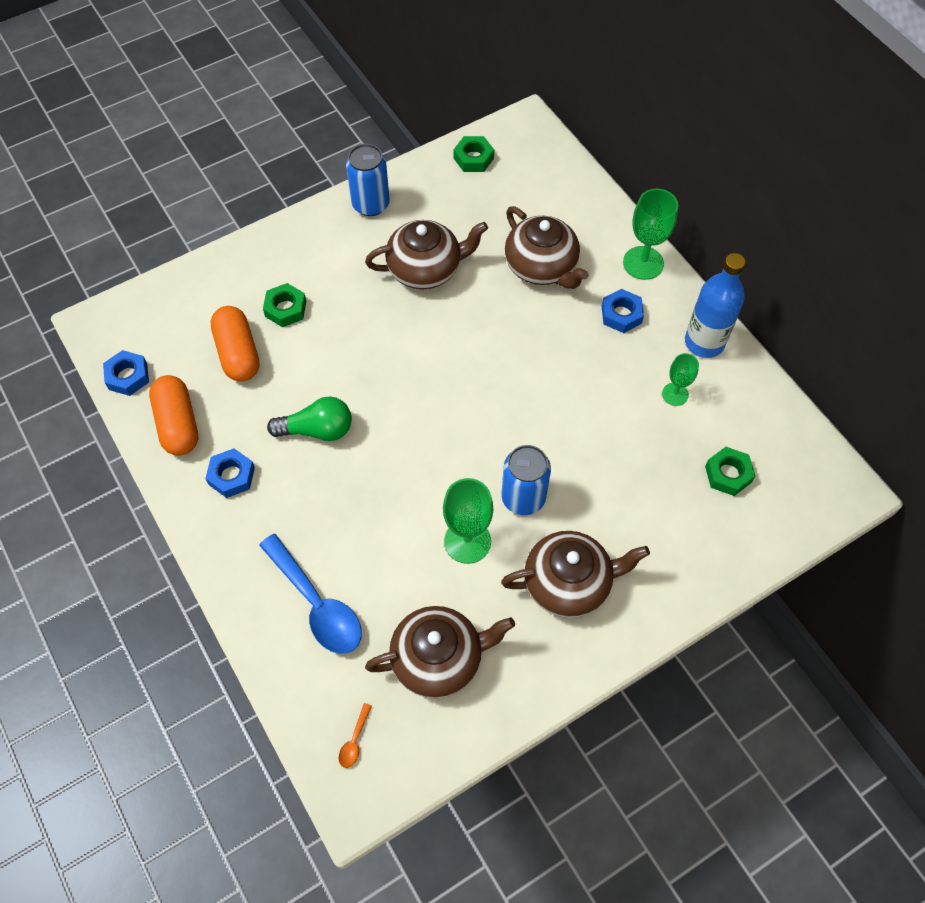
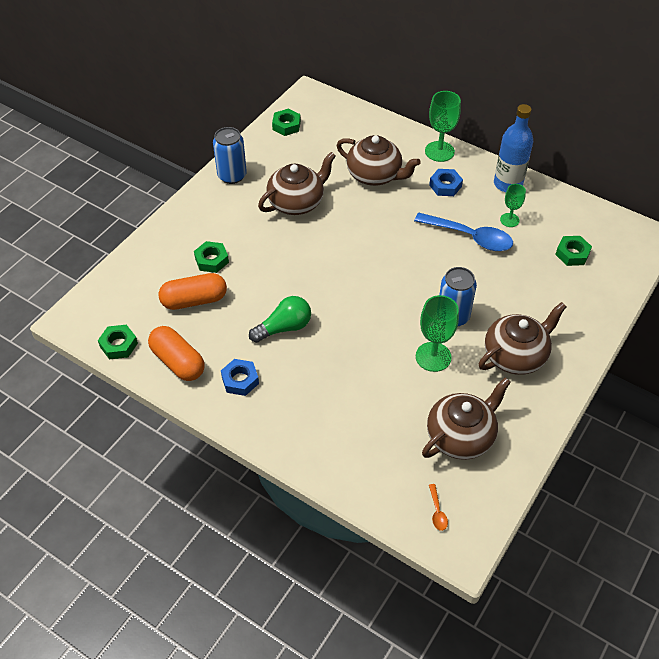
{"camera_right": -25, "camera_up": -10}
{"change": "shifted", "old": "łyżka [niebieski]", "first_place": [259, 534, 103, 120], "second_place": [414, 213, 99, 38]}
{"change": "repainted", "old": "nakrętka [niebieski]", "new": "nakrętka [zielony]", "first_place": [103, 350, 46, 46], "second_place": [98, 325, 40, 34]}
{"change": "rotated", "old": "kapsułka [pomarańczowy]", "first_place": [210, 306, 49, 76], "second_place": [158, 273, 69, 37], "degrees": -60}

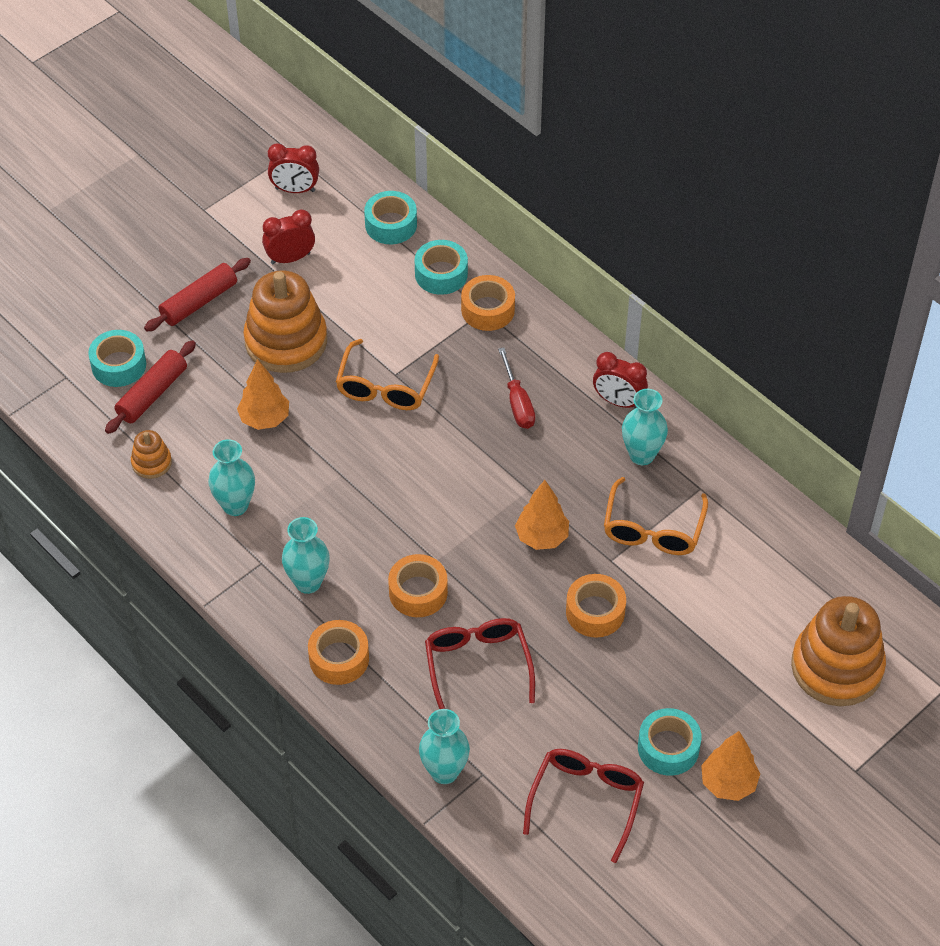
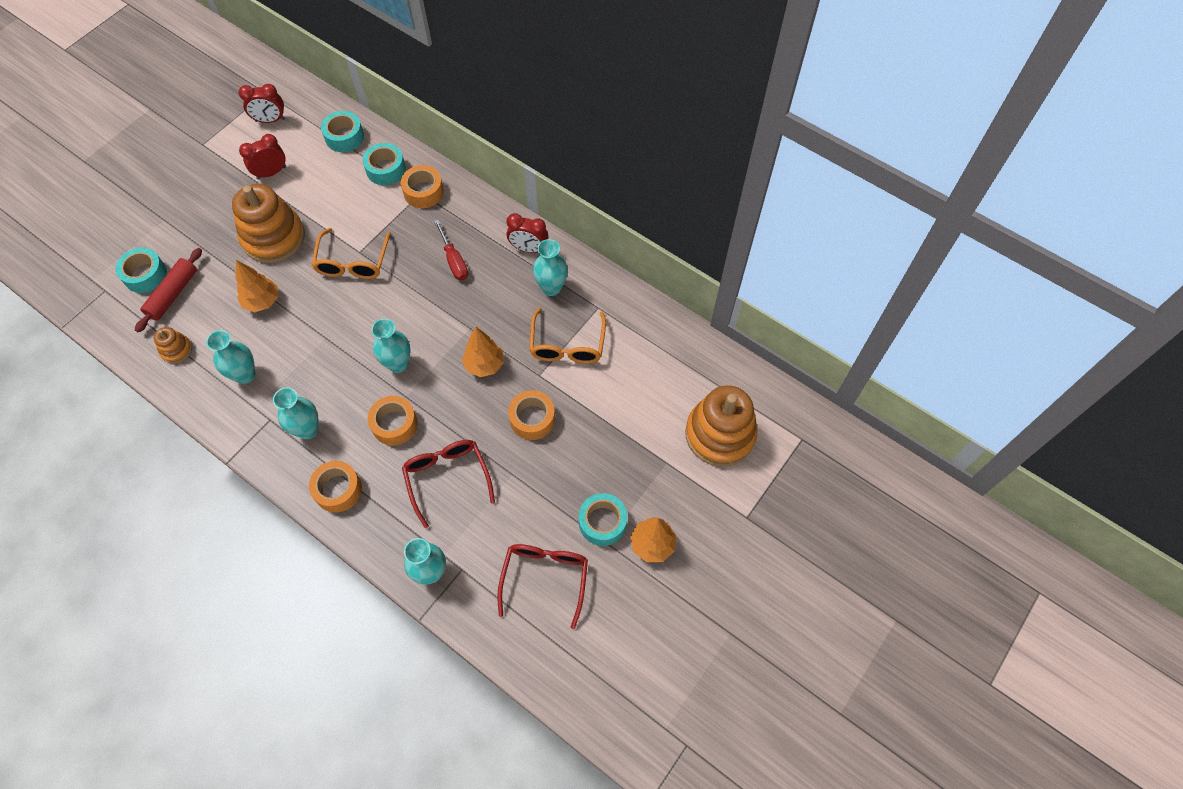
{"camera_right": -10, "camera_up": 10}
{"change": "gone", "old": "wałek do ciasta [czerwony]", "first_place": [144, 258, 107, 74]}
{"change": "new", "new": "wazon [turkusowy]", "second_place": [371, 319, 39, 54]}

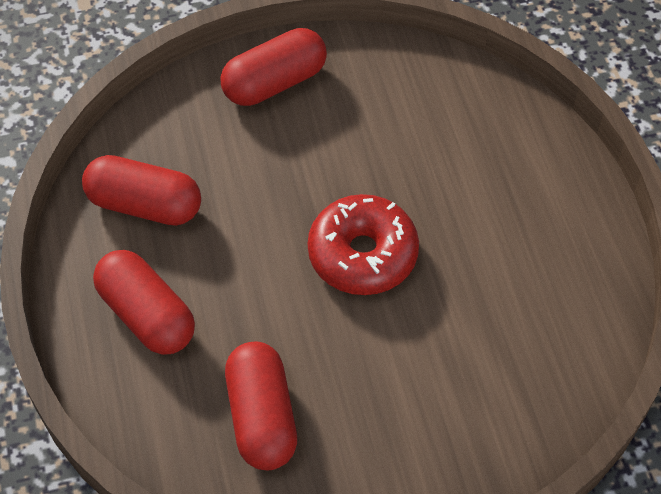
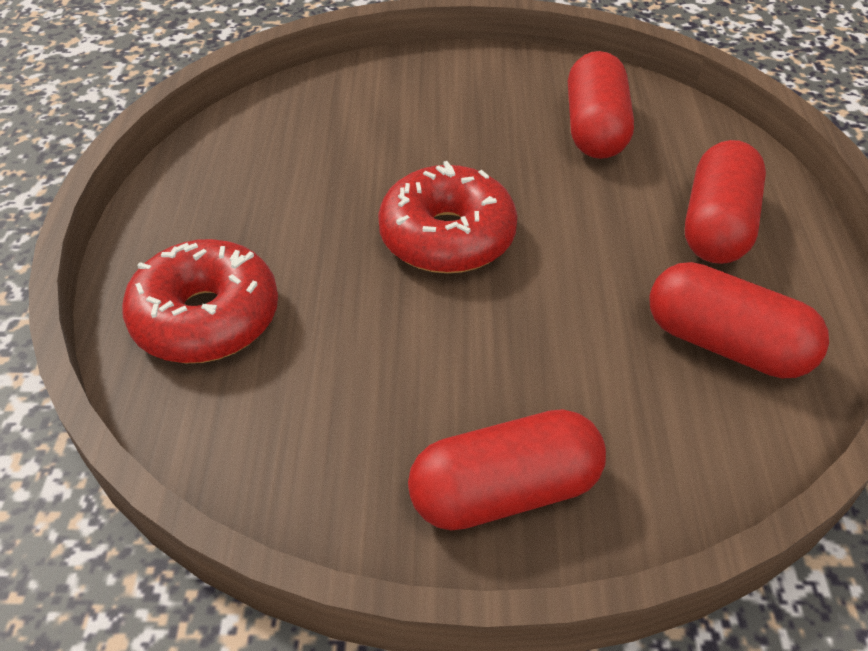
{"camera_right": -165, "camera_up": -10}
{"change": "new", "new": "donut [czerwony]", "second_place": [122, 239, 156, 124]}
{"change": "rotated", "old": "kapsułka [czerwony]", "first_place": [93, 250, 102, 105], "second_place": [685, 140, 81, 124], "degrees": 45}

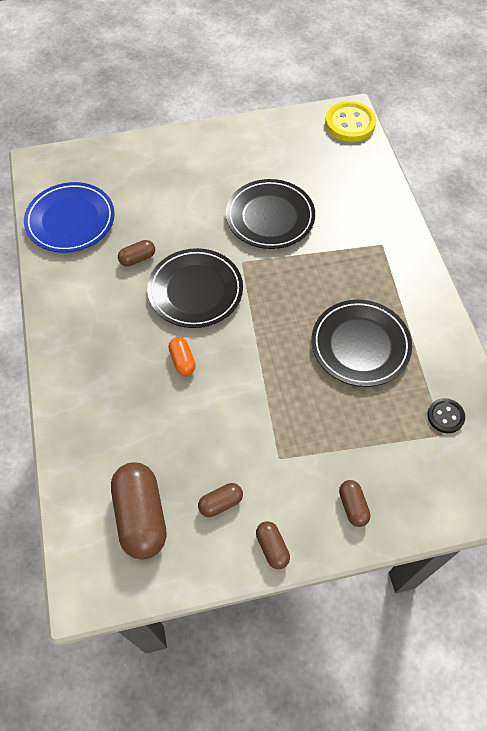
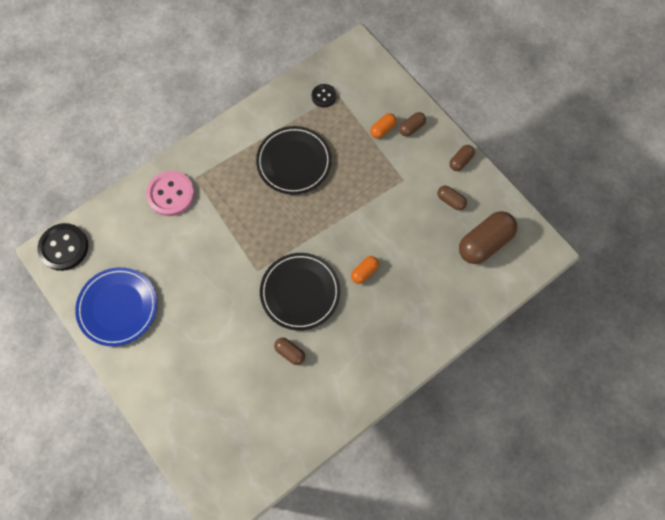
{"camera_right": -115, "camera_up": 10}
{"change": "gone", "old": "talerz [czarny]", "first_place": [226, 179, 89, 70]}
{"change": "new", "new": "guzik [różowy]", "second_place": [146, 171, 49, 45]}
{"change": "new", "new": "kapsułka [pomarańczowy]", "second_place": [370, 113, 26, 25]}
{"change": "shifted", "old": "talerz [niebieski]", "first_place": [24, 182, 91, 70], "second_place": [75, 267, 82, 79]}
{"change": "repainted", "old": "guzik [żółty]", "new": "guzik [czarny]", "first_place": [325, 101, 51, 41], "second_place": [38, 223, 50, 48]}

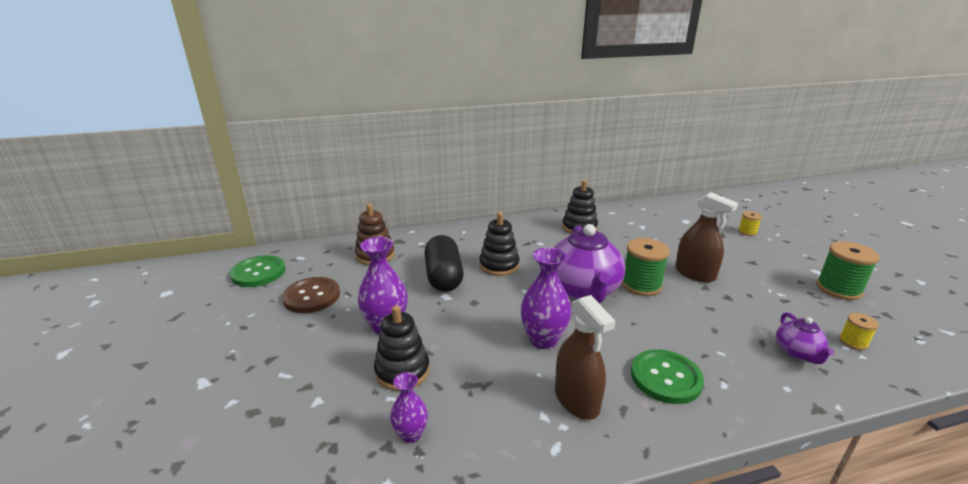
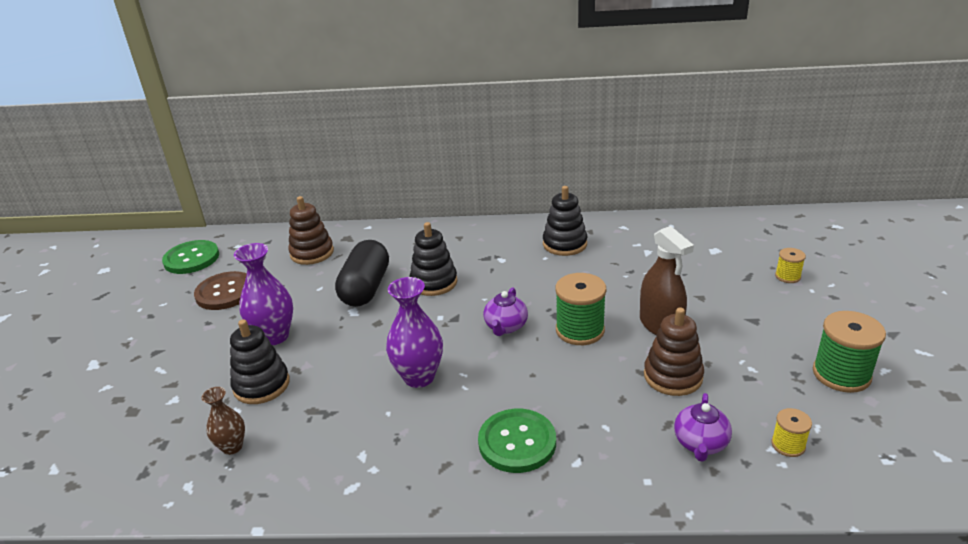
{"camera_right": 20, "camera_up": 5}
{"change": "gone", "old": "spryskiwacz [brązowy]", "first_place": [555, 295, 60, 125]}
{"change": "new", "new": "zabawka nakładanka [brązowy]", "second_place": [644, 307, 60, 89]}
{"change": "repainted", "old": "wazon [fioletowy]", "new": "wazon [brązowy]", "first_place": [390, 372, 38, 71], "second_place": [202, 387, 43, 68]}
{"change": "scaled", "old": "imbryk [fioletowy]", "first_place": [554, 224, 71, 80], "second_place": [483, 288, 45, 48], "factor": 0.49}

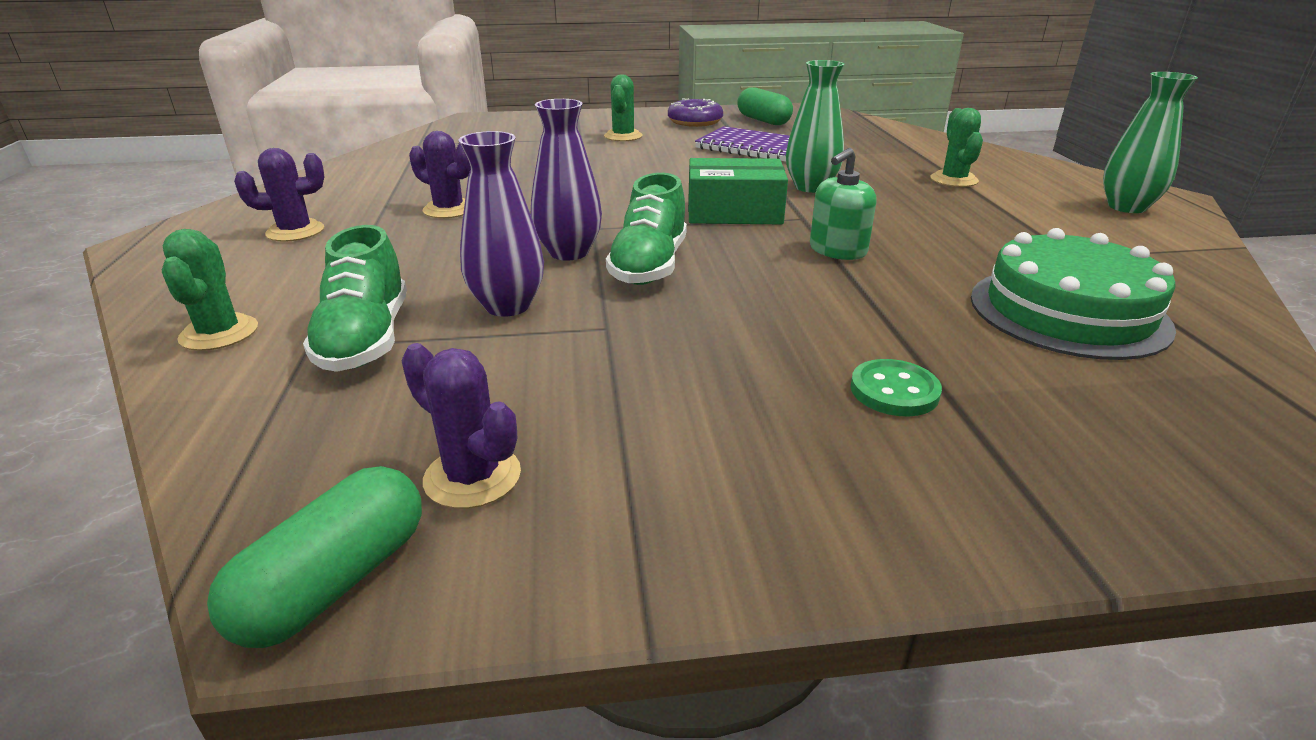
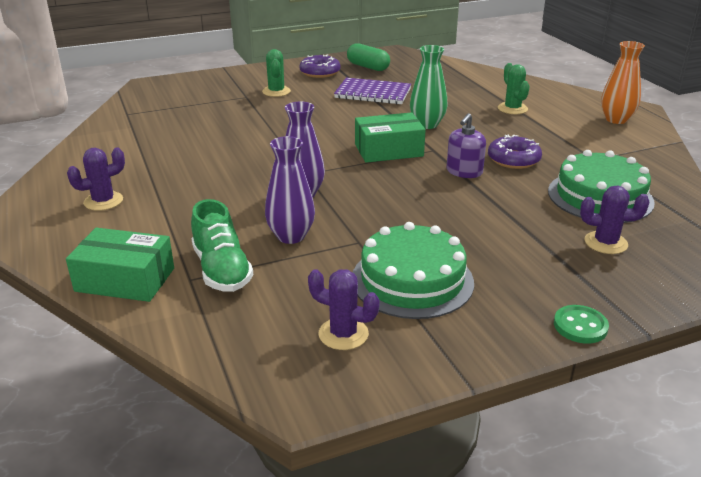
{"camera_right": -15, "camera_up": 0}
{"change": "gone", "old": "kapsułka [zielony]", "first_place": [207, 466, 215, 182]}
{"change": "gone", "old": "but [zielony]", "first_place": [606, 173, 81, 112]}
{"change": "new", "new": "tort [zielony]", "second_place": [353, 222, 121, 97]}
{"change": "new", "new": "donut [fioletowy]", "second_place": [488, 135, 54, 34]}
{"change": "shifted", "old": "kaktus [fioletowy]", "first_place": [409, 131, 61, 87], "second_place": [580, 185, 69, 69]}
{"change": "shifted", "old": "guzik [zielony]", "first_place": [851, 359, 91, 58], "second_place": [554, 305, 55, 39]}
{"change": "swapped", "old": "kaktus [zielony]", "new": "pudełko [zielony]", "first_place": [162, 229, 96, 122], "second_place": [66, 228, 108, 74]}
{"change": "repainted", "old": "dozownik mydła [zielony]", "new": "dozownik mydła [fioletowy]", "first_place": [810, 148, 66, 112], "second_place": [446, 113, 40, 65]}
{"change": "repainted", "old": "wazon [zielony]", "new": "wazon [pomarańczowy]", "first_place": [1103, 72, 95, 141], "second_place": [601, 41, 44, 83]}

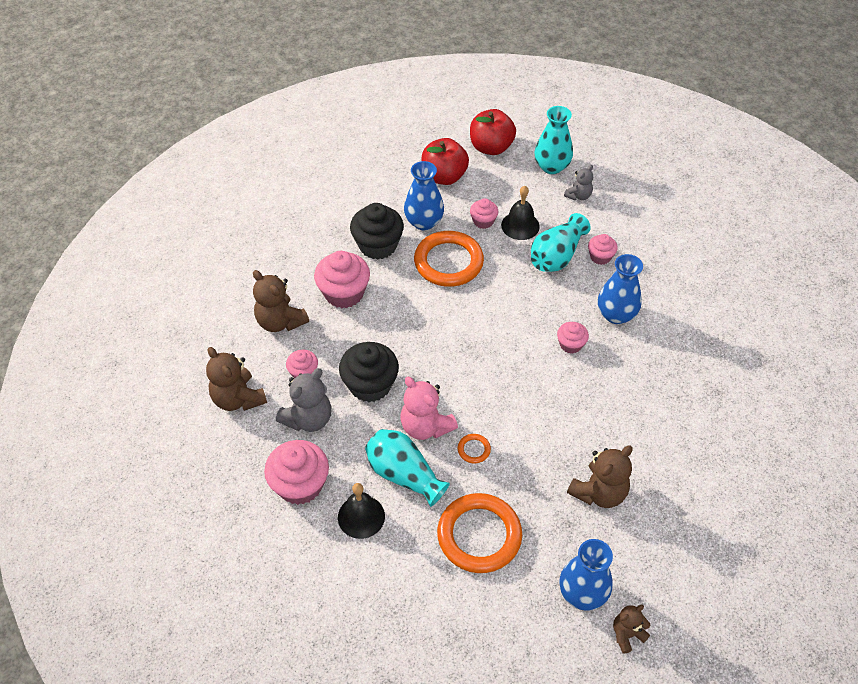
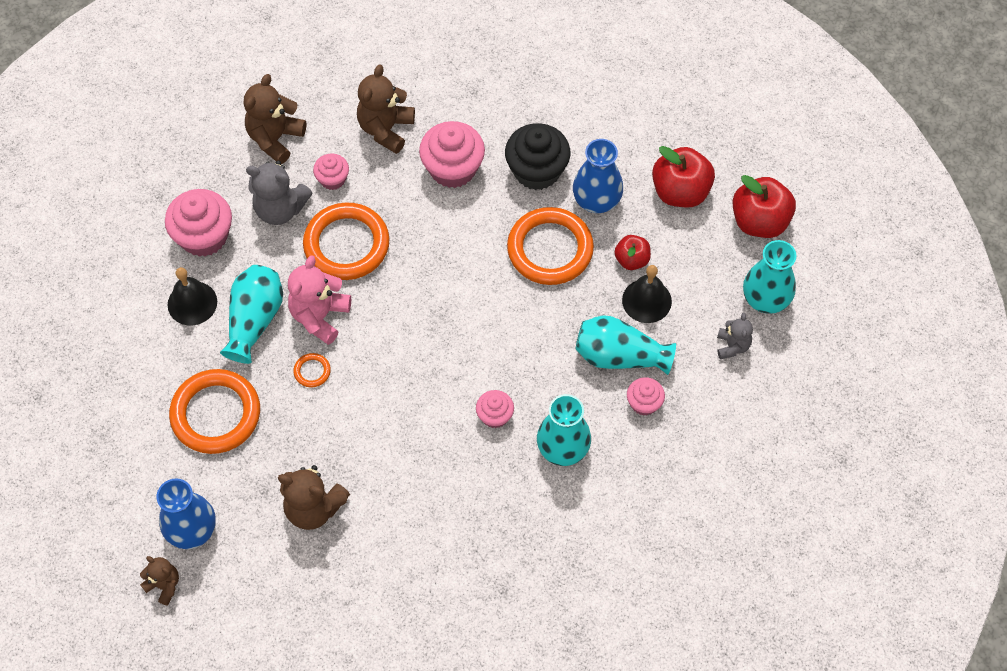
{"camera_right": 65, "camera_up": 10}
{"change": "swapped", "old": "muffinka [czarny]", "new": "pierścień [pomarańczowy]", "first_place": [339, 342, 60, 60], "second_place": [303, 203, 87, 77]}
{"change": "swapped", "old": "muffinka [różowy]", "new": "jabłko [czerwony]", "first_place": [470, 198, 28, 31], "second_place": [614, 235, 37, 35]}
{"change": "repainted", "old": "wazon [niebieski]", "new": "wazon [turkusowy]", "first_place": [598, 254, 45, 70], "second_place": [537, 394, 54, 72]}
{"change": "rotated", "old": "miś [szary]", "first_place": [564, 165, 29, 35], "second_place": [717, 313, 36, 46], "degrees": -105}

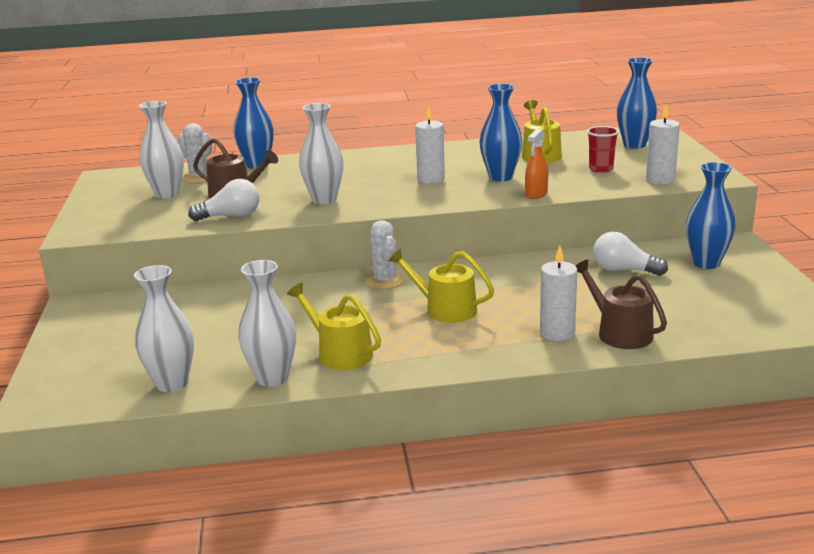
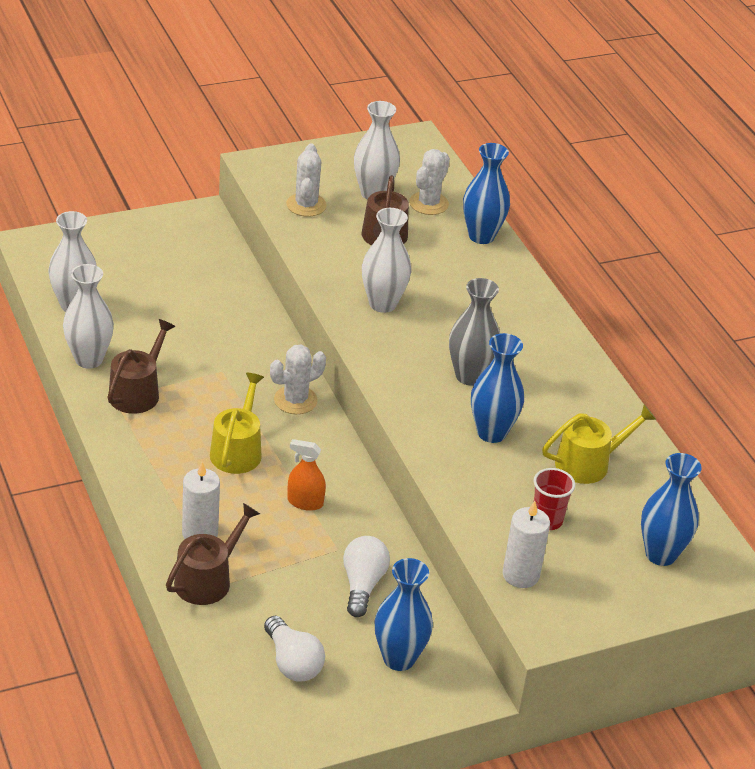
{"camera_right": 70, "camera_up": 15}
{"change": "new", "new": "kaktus [biały]", "second_place": [286, 143, 41, 74]}
{"change": "shifted", "old": "żarówka [biały]", "first_place": [188, 179, 71, 42], "second_place": [264, 616, 61, 66]}
{"change": "shifted", "old": "spryskiwacz [pomarańczowy]", "first_place": [525, 129, 23, 70], "second_place": [287, 439, 39, 72]}
{"change": "swapped", "old": "świeca [biały]", "new": "wazon [szary]", "first_place": [415, 105, 30, 79], "second_place": [449, 278, 51, 107]}
{"change": "repainted", "old": "konewka [żółty]", "new": "konewka [brązowy]", "first_place": [287, 283, 94, 87], "second_place": [108, 319, 67, 95]}

